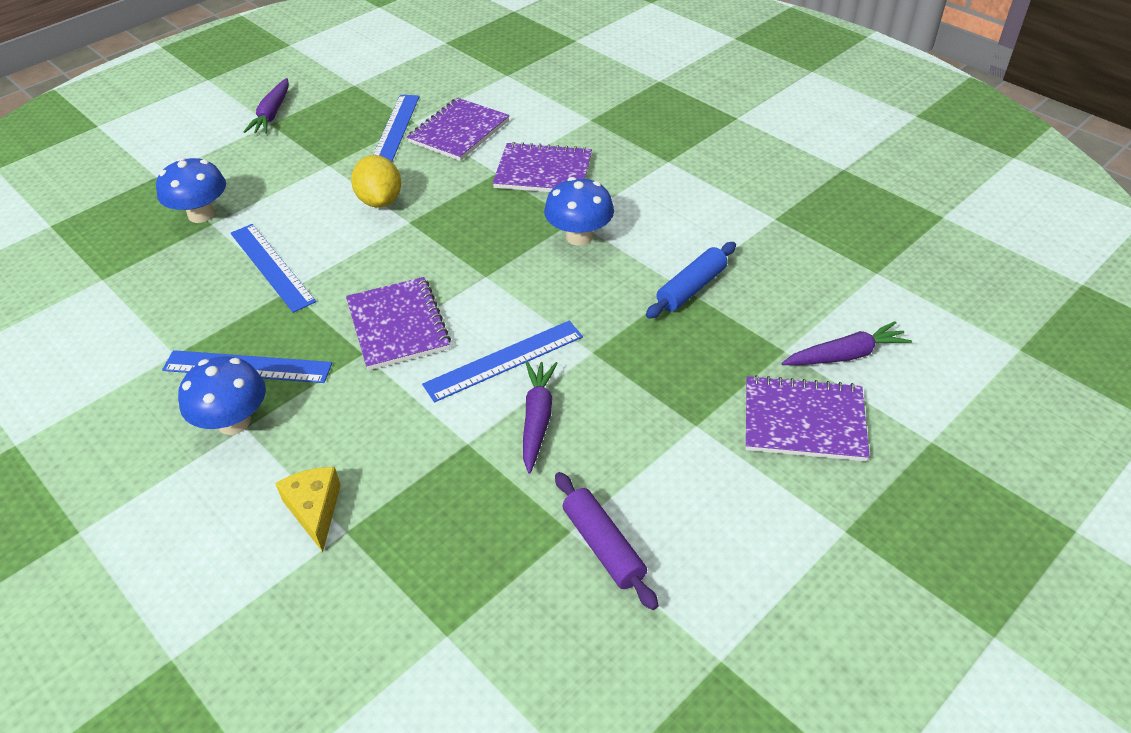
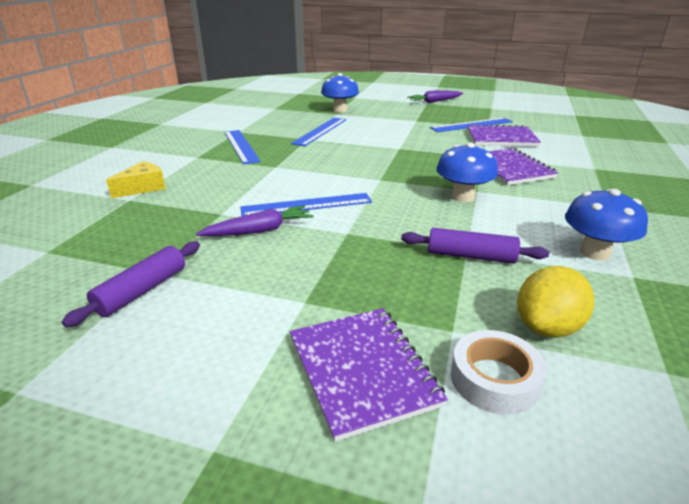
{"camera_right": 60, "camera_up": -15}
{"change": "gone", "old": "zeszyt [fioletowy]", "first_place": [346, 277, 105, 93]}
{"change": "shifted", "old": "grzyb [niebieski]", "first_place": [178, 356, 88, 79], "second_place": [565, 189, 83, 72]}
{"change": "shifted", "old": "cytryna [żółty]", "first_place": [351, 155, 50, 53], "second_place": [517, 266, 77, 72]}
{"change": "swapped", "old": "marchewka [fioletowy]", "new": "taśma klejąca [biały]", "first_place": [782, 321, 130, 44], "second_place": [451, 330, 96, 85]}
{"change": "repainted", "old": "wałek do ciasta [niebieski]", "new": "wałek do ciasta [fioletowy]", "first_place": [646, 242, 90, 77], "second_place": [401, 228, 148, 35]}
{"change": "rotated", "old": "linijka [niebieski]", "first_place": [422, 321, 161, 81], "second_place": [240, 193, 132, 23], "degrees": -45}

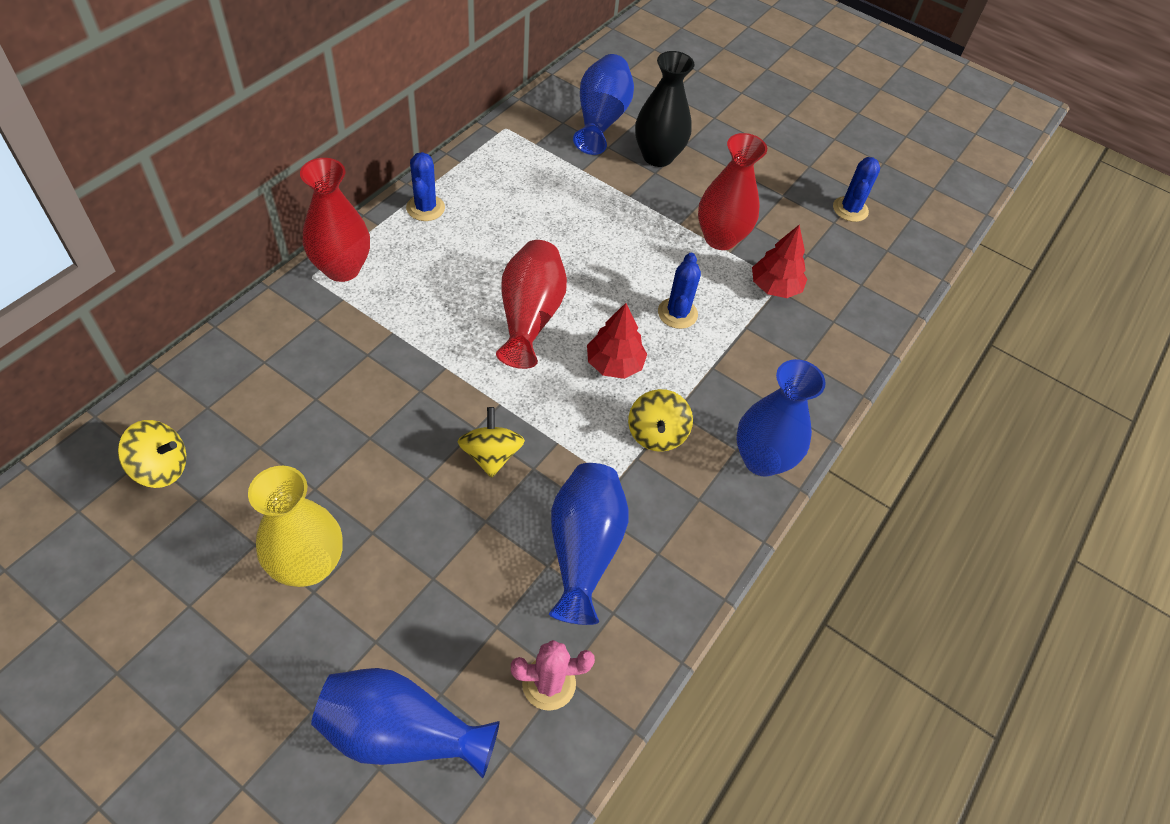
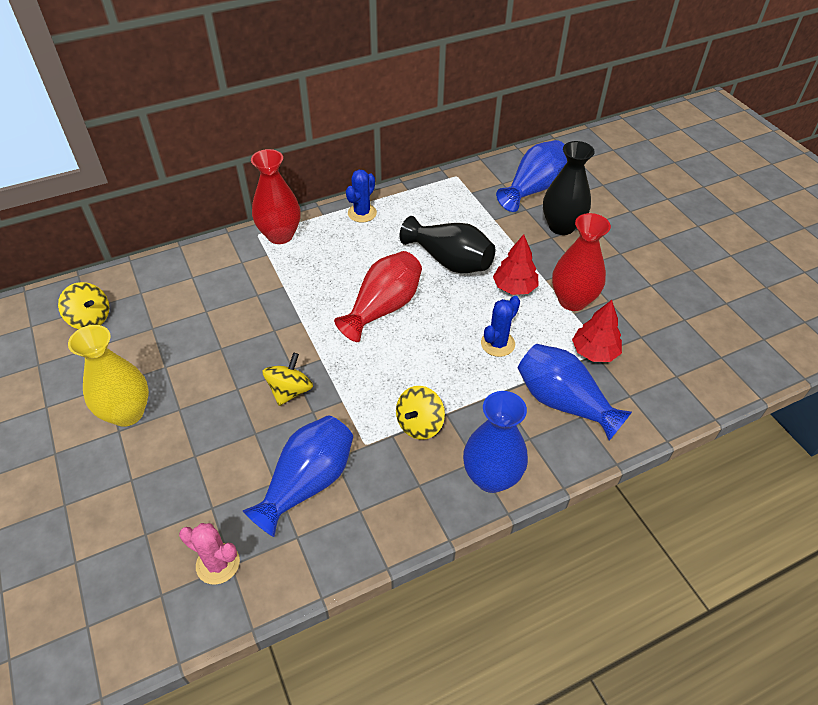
{"camera_right": 35, "camera_up": -5}
{"change": "gone", "old": "kaktus [niebieski]", "first_place": [833, 157, 47, 65]}
{"change": "new", "new": "wazon [czarny]", "second_place": [400, 216, 95, 57]}
{"change": "shifted", "old": "wazon [niebieski]", "first_place": [311, 668, 189, 110], "second_place": [518, 344, 114, 97]}
{"change": "shifted", "old": "drzewko [czerwony]", "first_place": [587, 303, 60, 76], "second_place": [493, 234, 45, 61]}

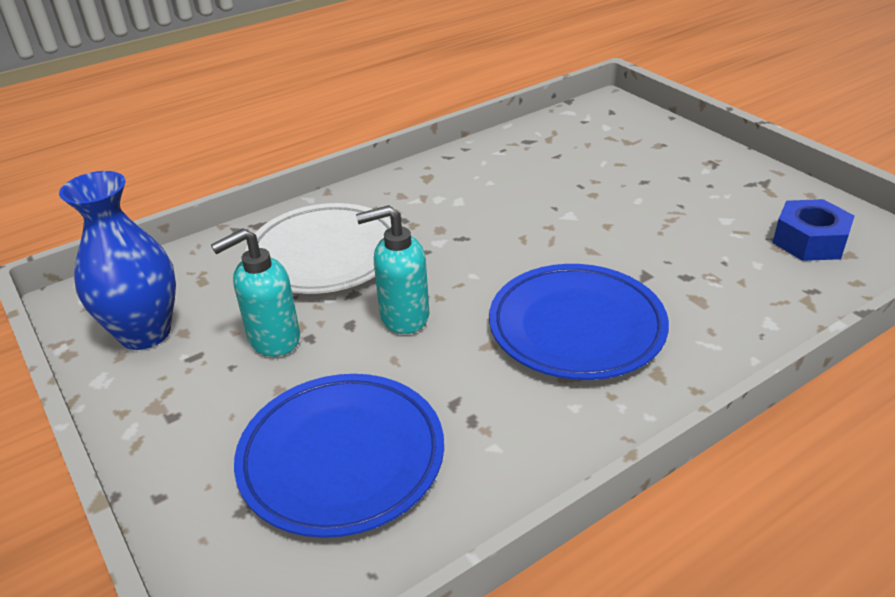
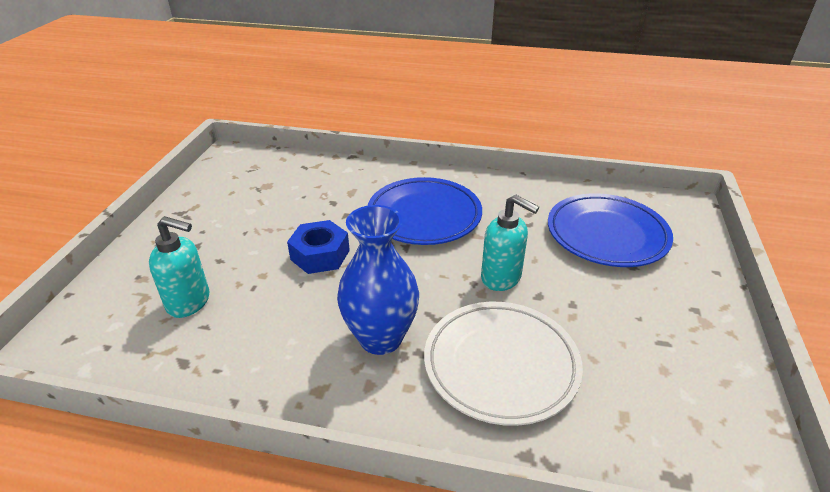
{"camera_right": -135, "camera_up": 0}
{"change": "shifted", "old": "wazon [niebieski]", "first_place": [59, 171, 117, 179], "second_place": [337, 205, 82, 150]}
{"change": "shifted", "old": "dozownik mydła [turkusowy]", "first_place": [211, 229, 89, 128], "second_place": [149, 216, 60, 102]}
{"change": "shifted", "old": "nakrętka [niebieski]", "first_place": [773, 199, 82, 62], "second_place": [287, 220, 63, 54]}

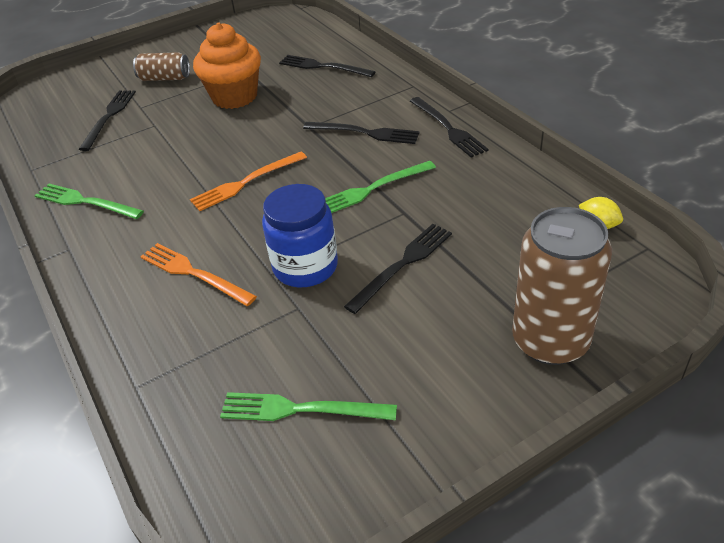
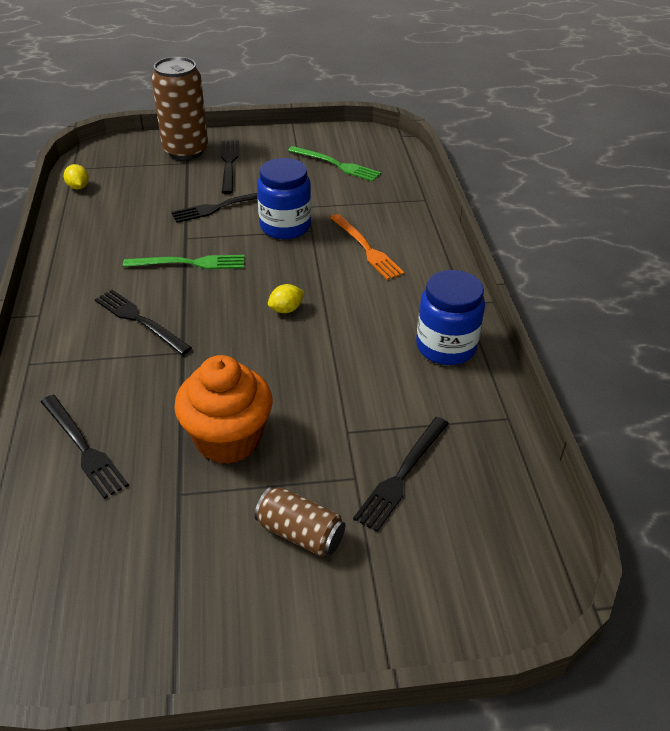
{"camera_right": -160, "camera_up": 0}
{"change": "shifted", "old": "widelec [czarny]", "first_place": [410, 97, 79, 61], "second_place": [221, 141, 18, 53]}
{"change": "swapped", "old": "widelec [zielony]", "new": "słoik [niebieski]", "first_place": [34, 184, 110, 35], "second_place": [416, 270, 69, 95]}
{"change": "swapped", "old": "widelec [pomarańczowy]", "new": "cytryna [żółty]", "first_place": [190, 152, 117, 59], "second_place": [268, 284, 37, 29]}

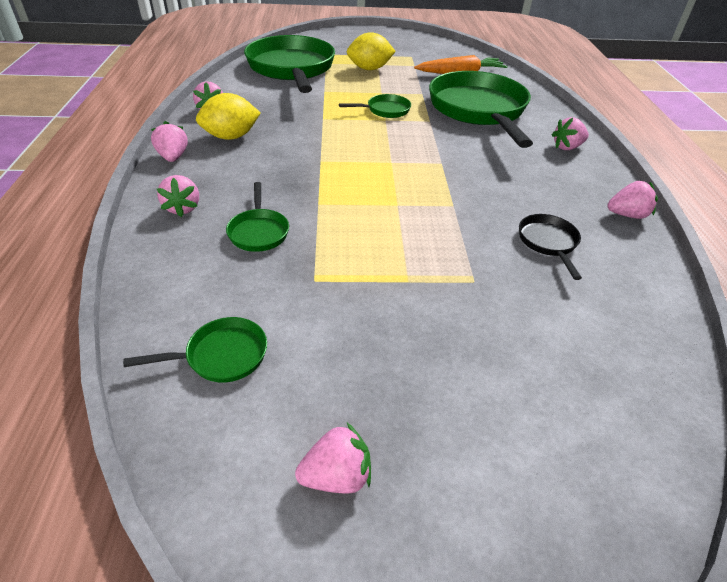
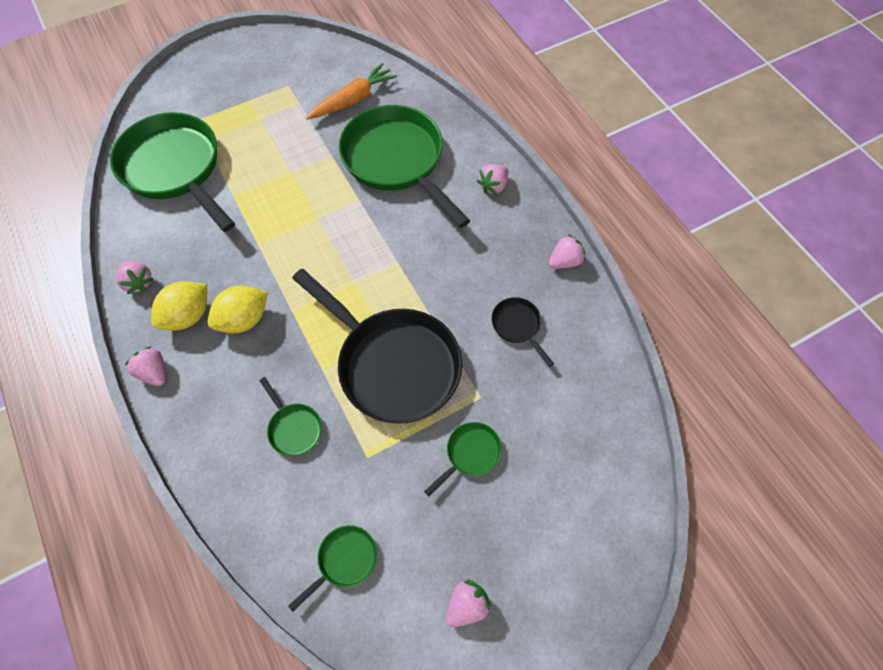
{"camera_right": -25, "camera_up": 20}
{"change": "gone", "old": "truskawka [różowy]", "first_place": [157, 175, 42, 42]}
{"change": "new", "new": "patelnia [czarny]", "second_place": [292, 269, 170, 155]}
{"change": "shifted", "old": "patelnia [zielony]", "first_place": [339, 94, 72, 24], "second_place": [424, 422, 78, 74]}
{"change": "shifted", "old": "cytryna [żółty]", "first_place": [347, 32, 49, 38], "second_place": [207, 286, 61, 47]}

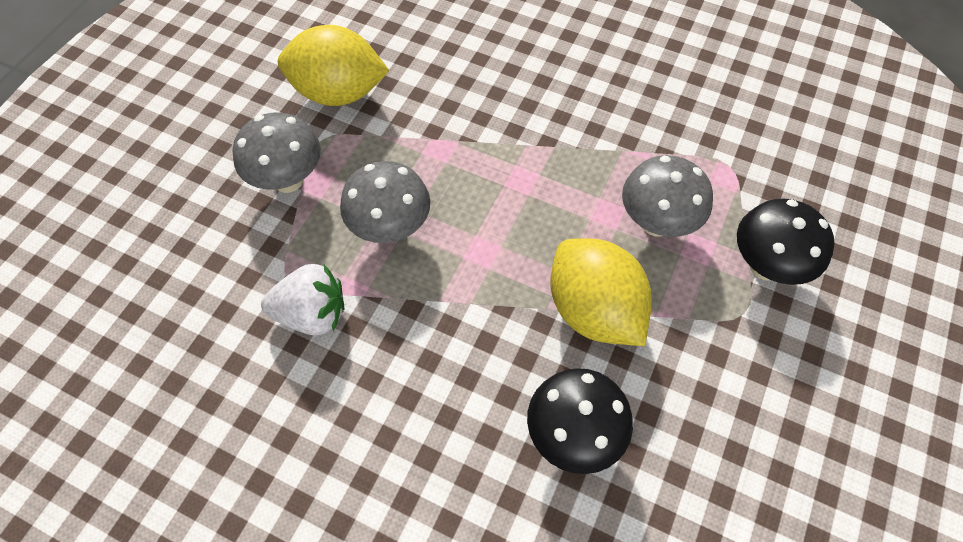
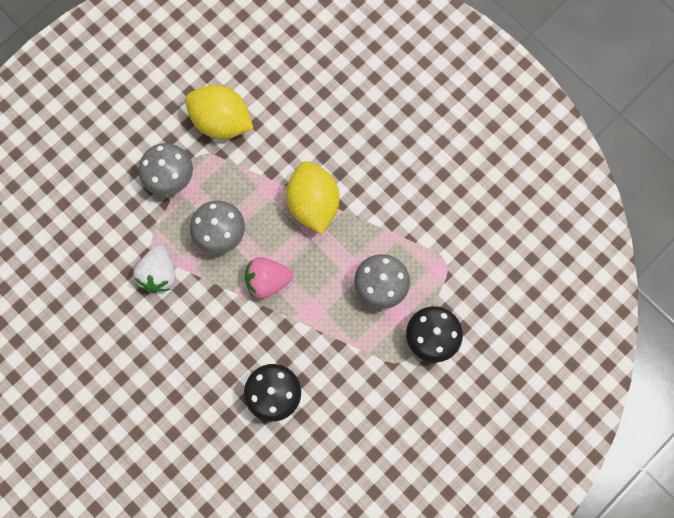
{"camera_right": 20, "camera_up": 15}
{"change": "new", "new": "truskawka [różowy]", "second_place": [245, 257, 49, 42]}
{"change": "shifted", "old": "cytryna [żółty]", "first_place": [550, 238, 102, 108], "second_place": [286, 161, 53, 73]}
{"change": "rotated", "old": "truskawka [biały]", "first_place": [261, 264, 83, 71], "second_place": [133, 245, 43, 48], "degrees": 75}

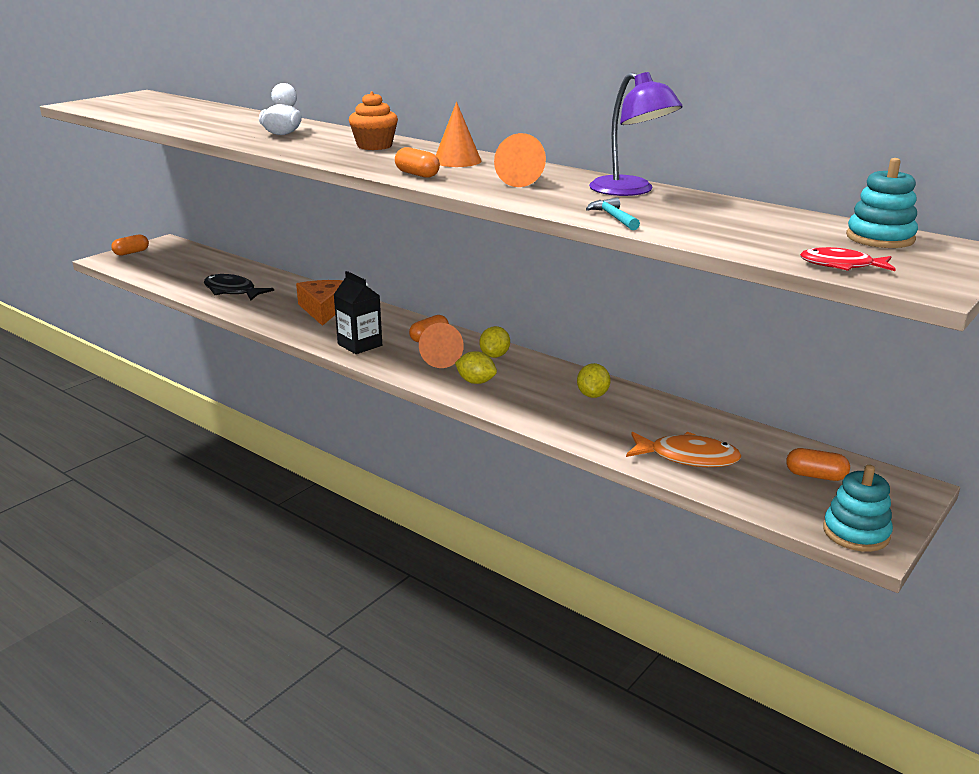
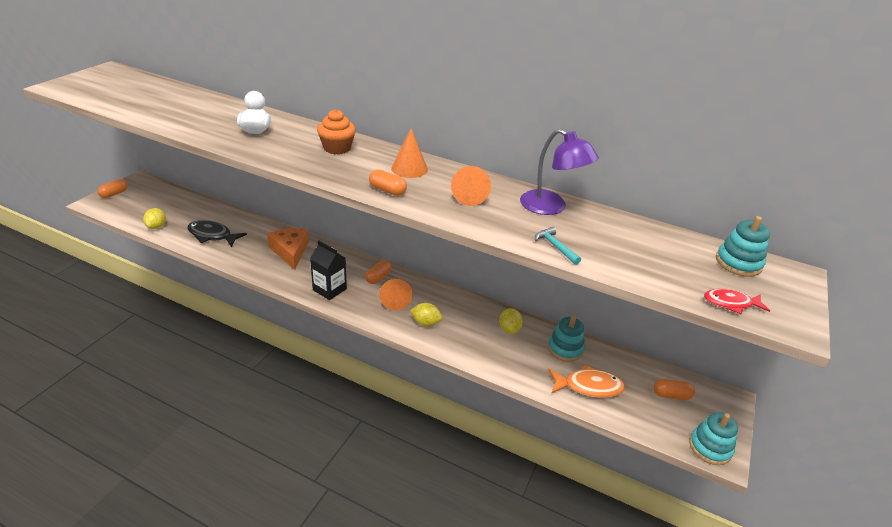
{"camera_right": -15, "camera_up": 10}
{"change": "new", "new": "zabawka nakładanka [turkusowy]", "second_place": [548, 316, 37, 46]}
{"change": "shifted", "old": "cytryna [żółty]", "first_place": [479, 326, 31, 32], "second_place": [143, 208, 23, 21]}

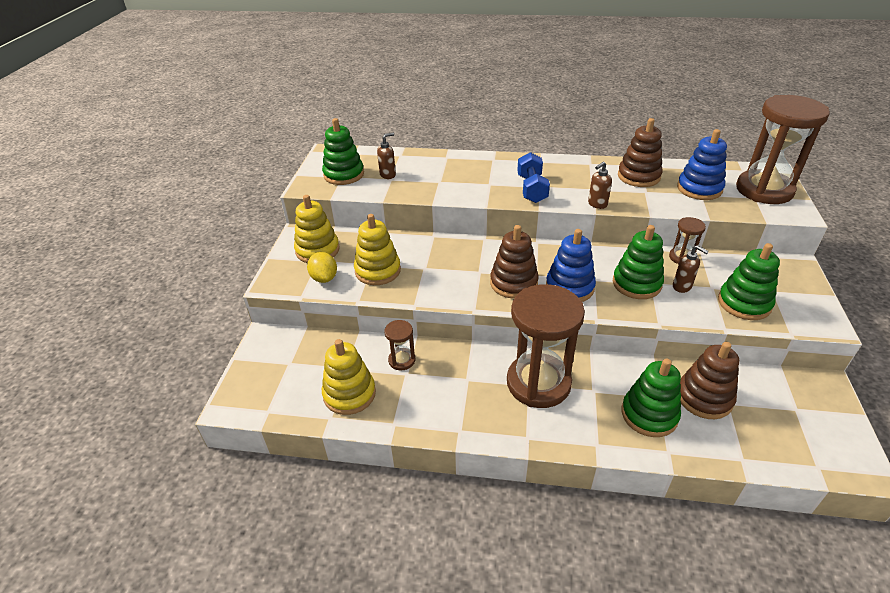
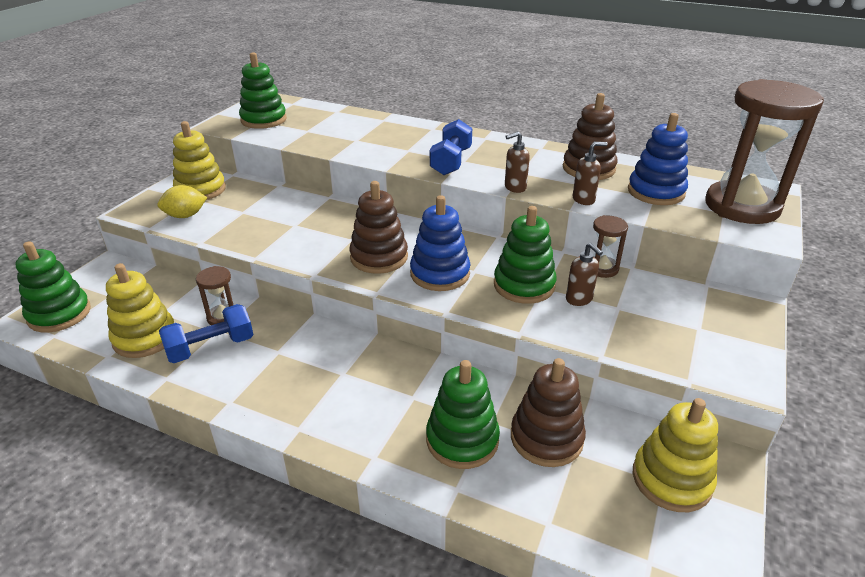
{"camera_right": 15, "camera_up": -5}
{"change": "gone", "old": "klepsydra [brązowy]", "first_place": [507, 284, 78, 124]}
{"change": "new", "new": "hantel [niebieski]", "second_place": [159, 304, 95, 59]}
{"change": "shifted", "old": "zabawka nakładanka [żółty]", "first_place": [354, 214, 47, 71], "second_place": [633, 398, 85, 114]}
{"change": "shifted", "old": "dozownik mydła [brązowy]", "first_place": [377, 133, 19, 46], "second_place": [573, 142, 34, 63]}
{"change": "shifted", "old": "zabawka nakładanka [zielony]", "first_place": [718, 243, 62, 77], "second_place": [16, 241, 75, 92]}
{"change": "rotated", "old": "cytryna [żółty]", "first_place": [307, 252, 30, 31], "second_place": [157, 185, 50, 33], "degrees": 75}

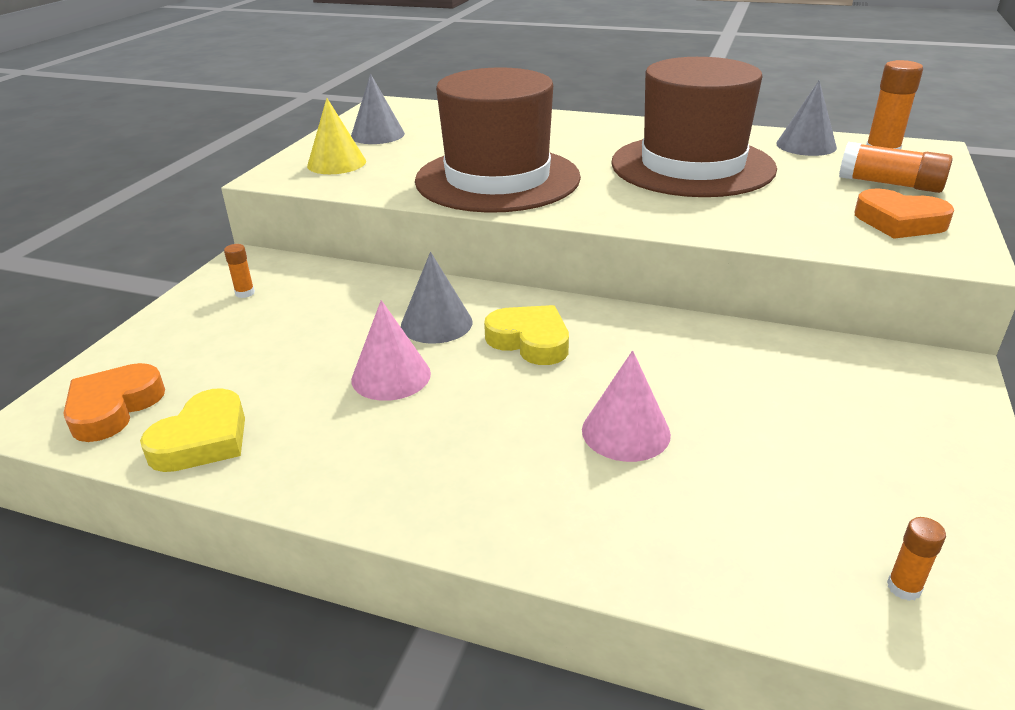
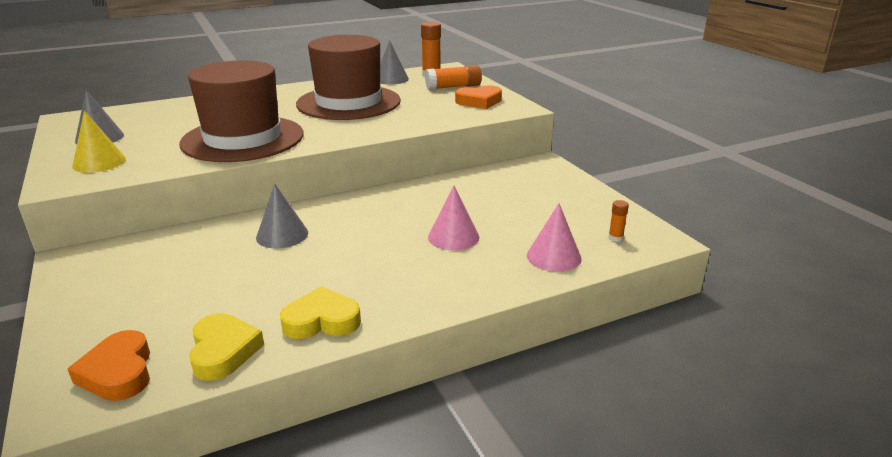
{"camera_right": -45, "camera_up": -5}
{"change": "gone", "old": "klej w sztyfcie [pomarańczowy]", "first_place": [224, 244, 31, 54]}
{"change": "shifted", "old": "stożek [różowy]", "first_place": [351, 300, 80, 101], "second_place": [527, 203, 55, 69]}
{"change": "shifted", "old": "serce [żółty]", "first_place": [484, 305, 85, 60], "second_place": [280, 286, 81, 53]}

